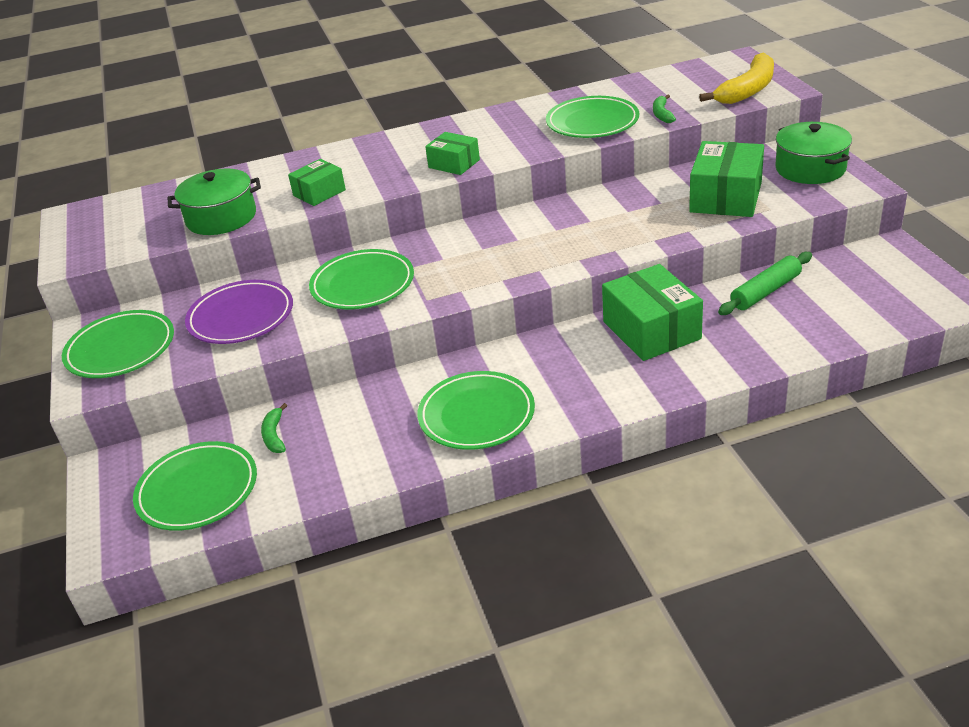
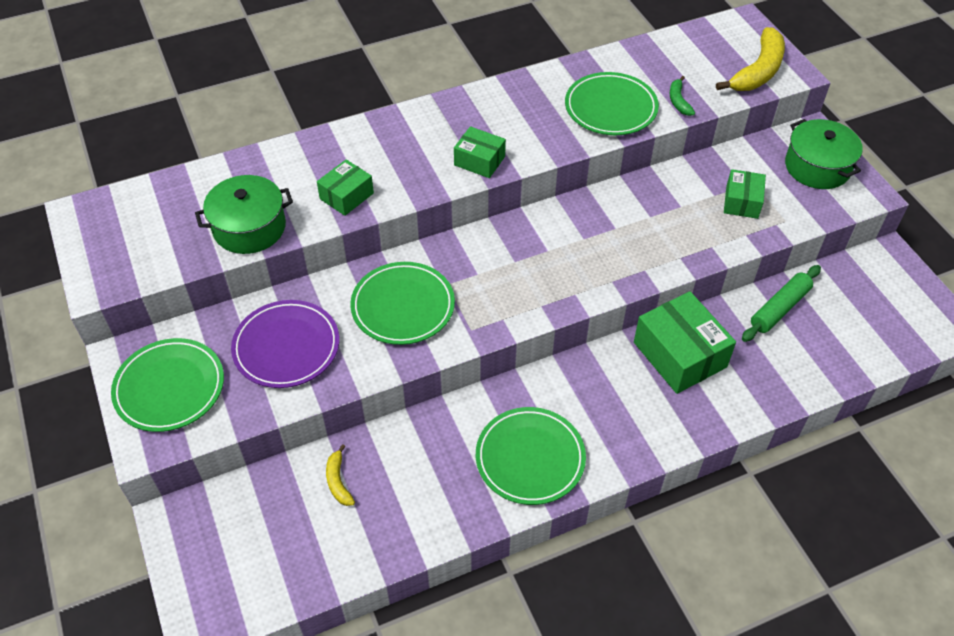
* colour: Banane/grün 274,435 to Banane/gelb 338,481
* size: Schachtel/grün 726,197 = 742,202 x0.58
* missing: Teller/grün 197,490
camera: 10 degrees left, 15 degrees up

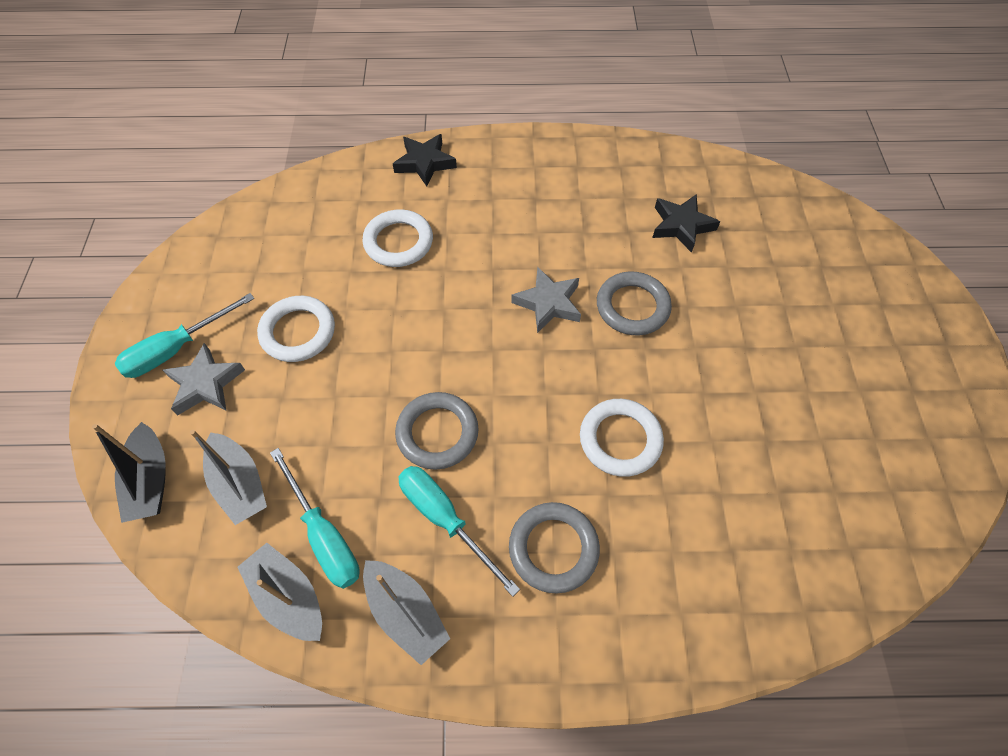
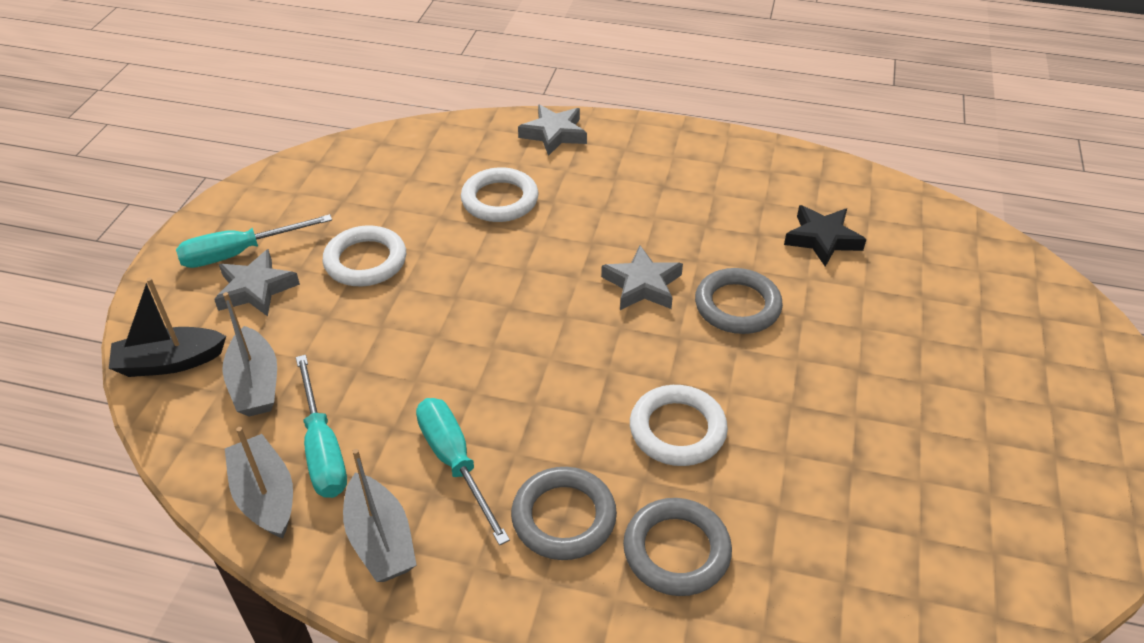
* spun: Boot/schwarz 150,481 = 170,362 75 degrees clockwise
* colour: Stern/schwarz 424,163 to Stern/grau 554,134
* relocated: Ring/grau 437,433 to 676,550
camera: 15 degrees right, 15 degrees down

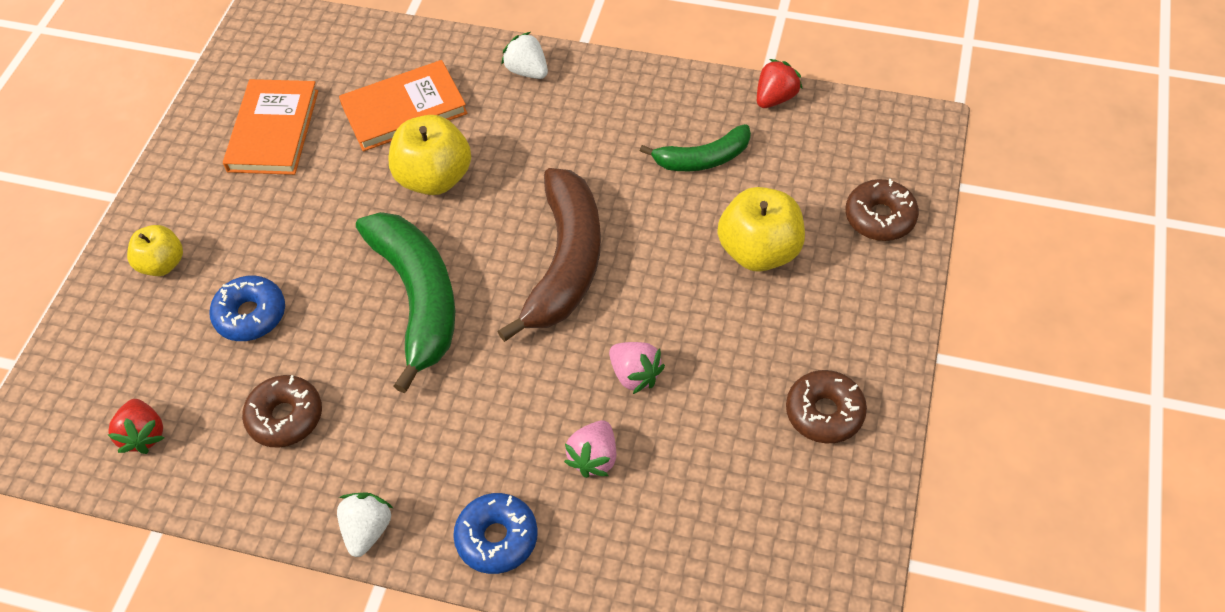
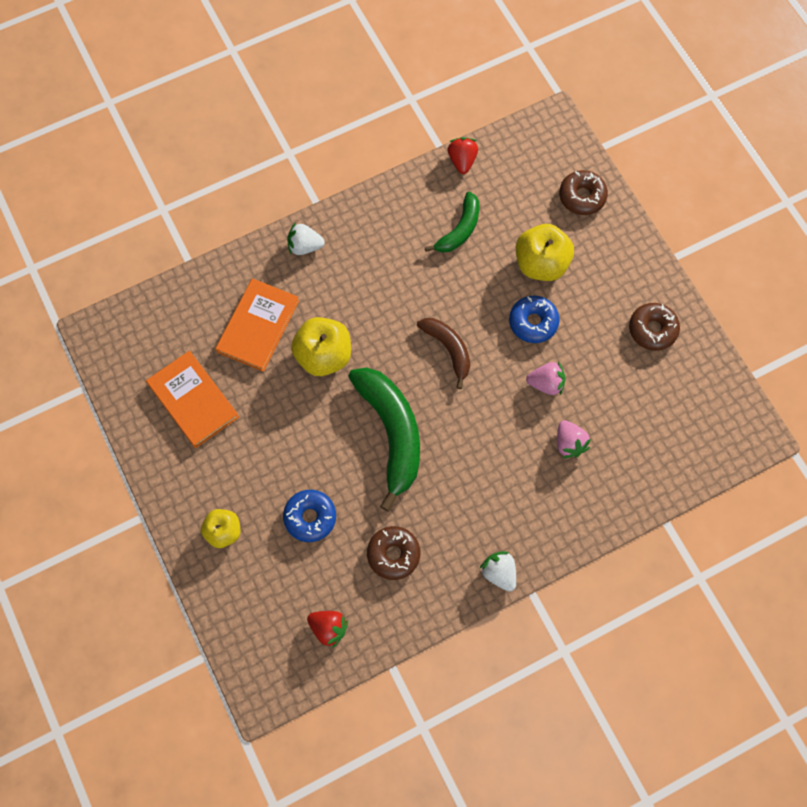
* spun: Banane/grün 418,298 = 391,433 45 degrees clockwise
* size: Banane/braun 565,262 = 448,349 x0.57
* relocated: Donut/blau 497,538 to 533,322
camera: 45 degrees left, 15 degrees up

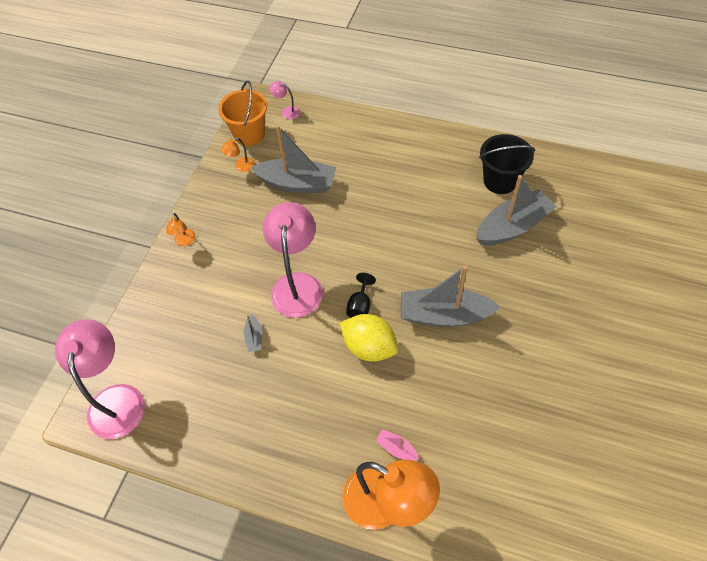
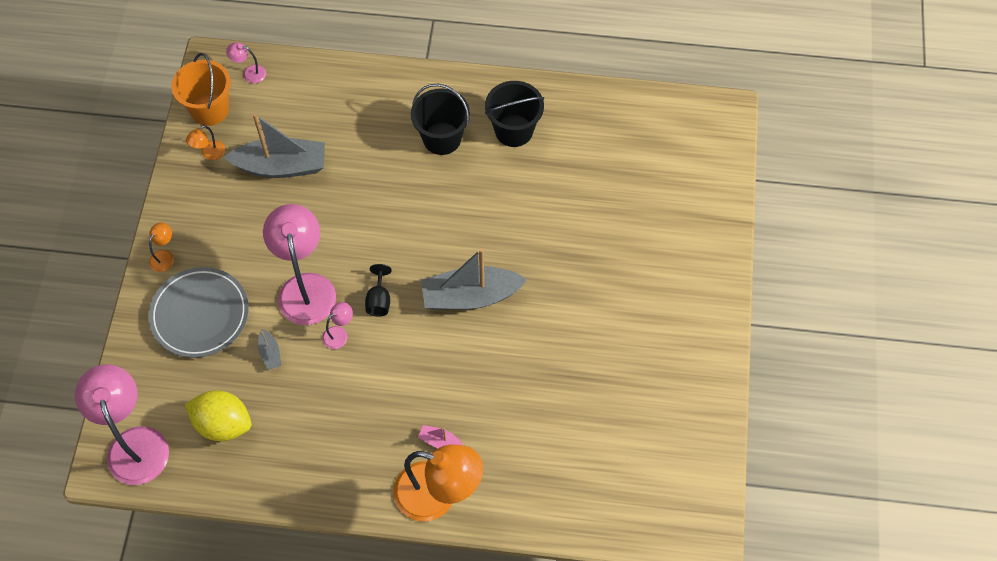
* spun: Lampe/orange 185,241 = 164,256 135 degrees counterclockwise
* appeared: Teller/grau 200,315
* relocated: Zitrone/gelb 369,347 to 223,424
* appeared: Lampe/rosa 339,334
* appeared: Eimer/schwarz 442,138
* missing: Boot/grau 512,226
camera: 15 degrees left, 5 degrees up

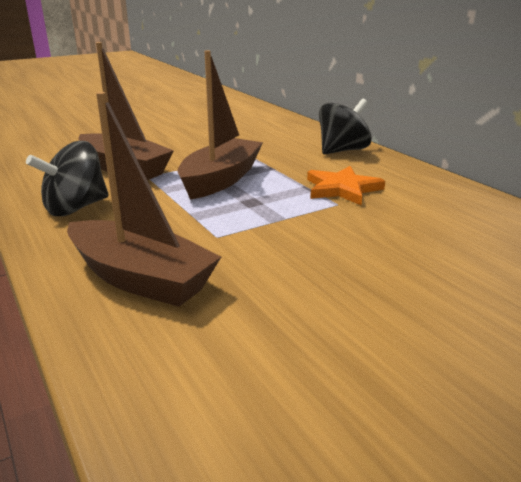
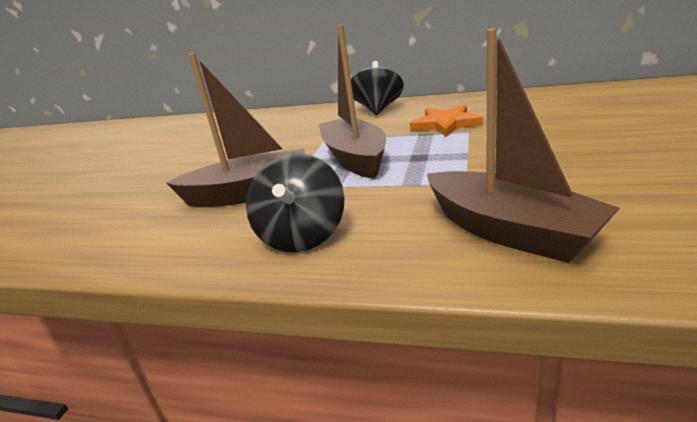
* spun: Boot/braun 140,279 = 509,231 60 degrees clockwise
camera: 40 degrees left, 0 degrees up

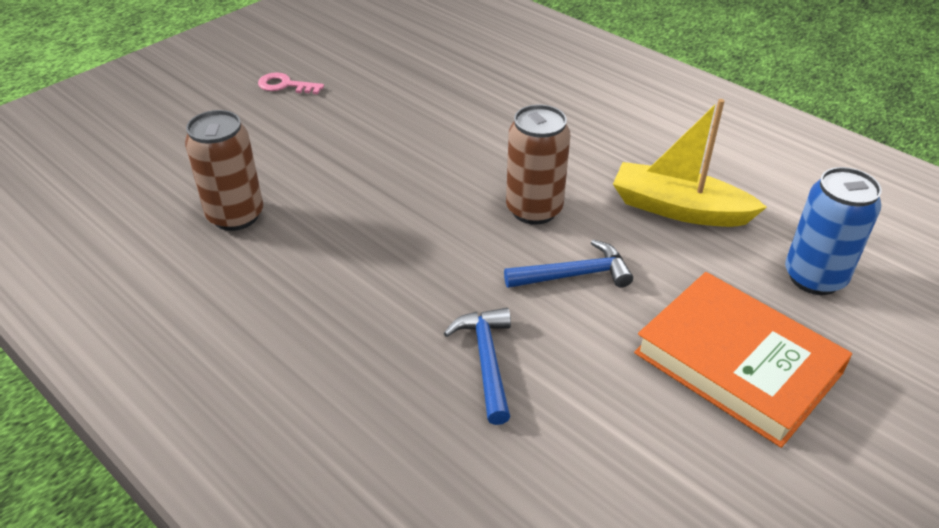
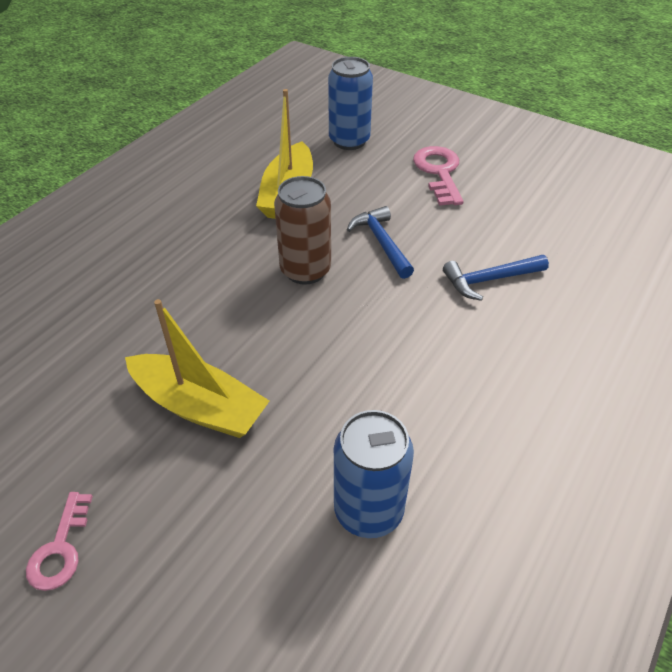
* appeared: Boot/gelb 199,406
* colour: Dose/braun 235,216 to Dose/blau 368,510
* exchanged: Buch/orange 737,363 to Schlüssel/rosa 439,172
camera: 100 degrees left, 5 degrees up

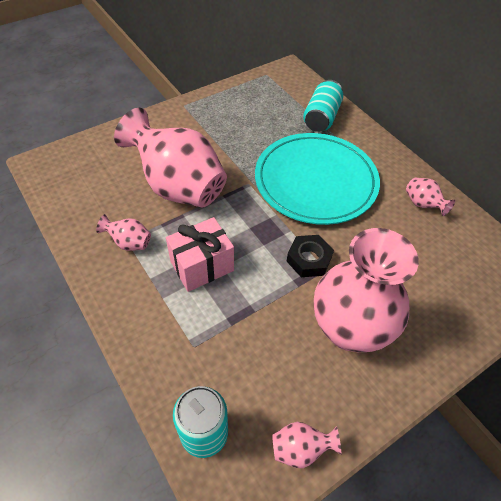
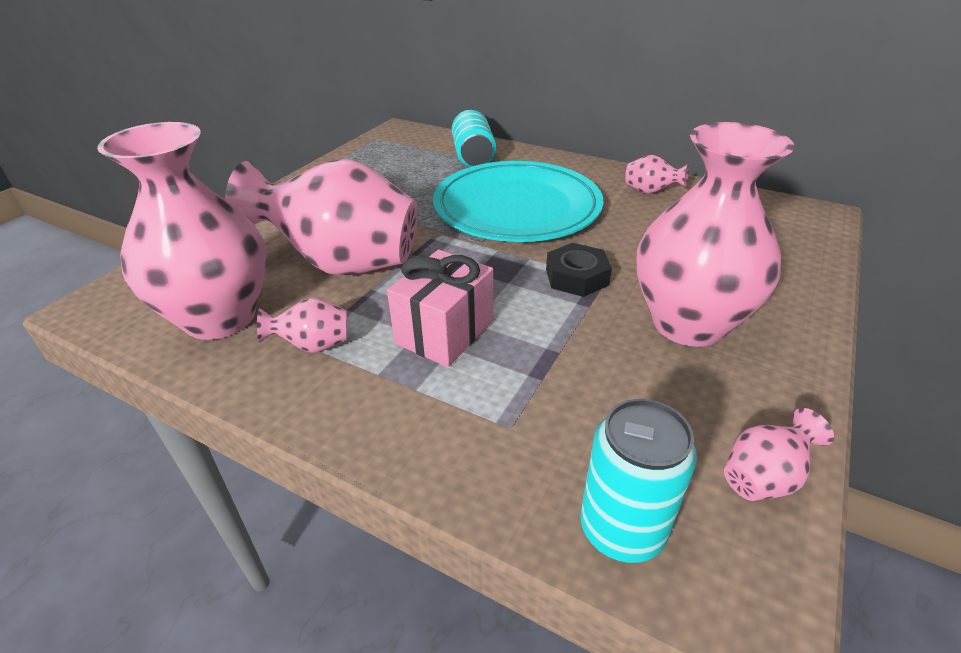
* appeared: Vase/rosa 220,317
camera: 25 degrees left, 15 degrees down

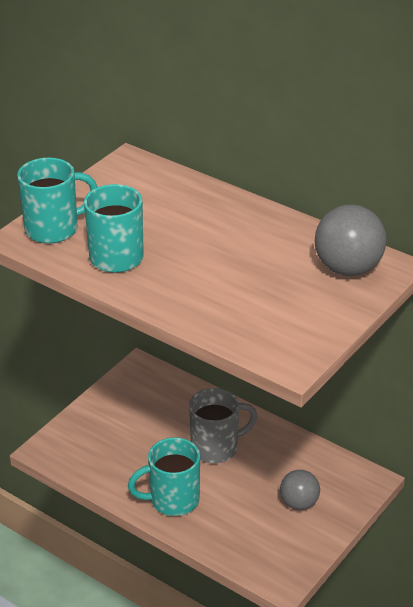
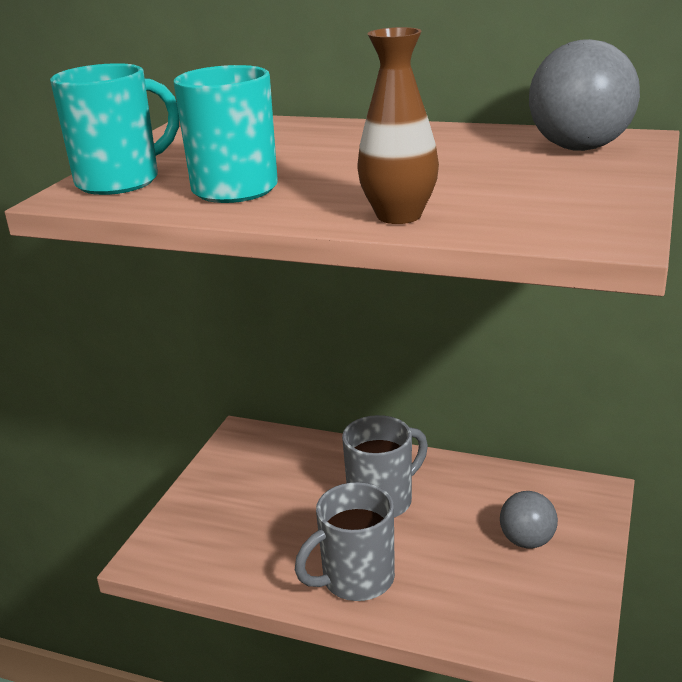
* colour: Tasse/türkis 172,500 to Tasse/grau 356,579
* appeared: Vase/braun 399,216
camera: 15 degrees left, 10 degrees down

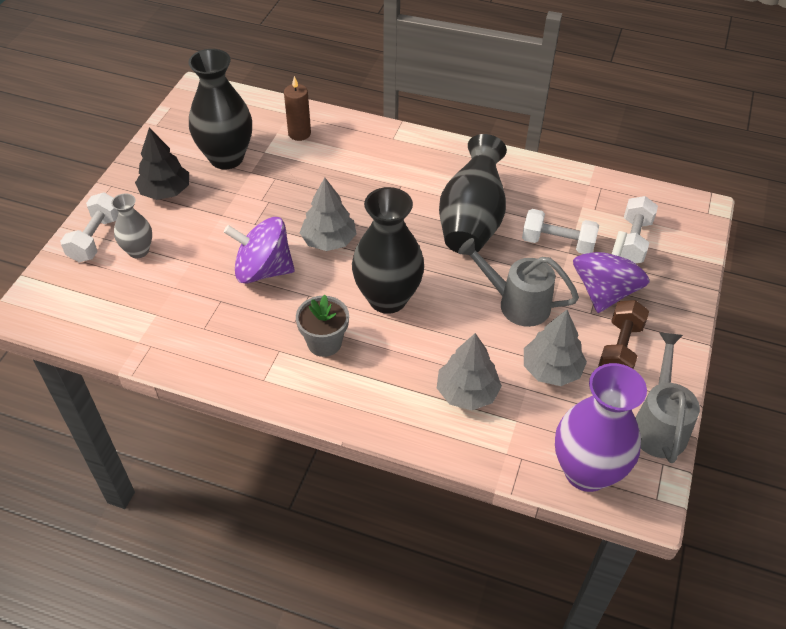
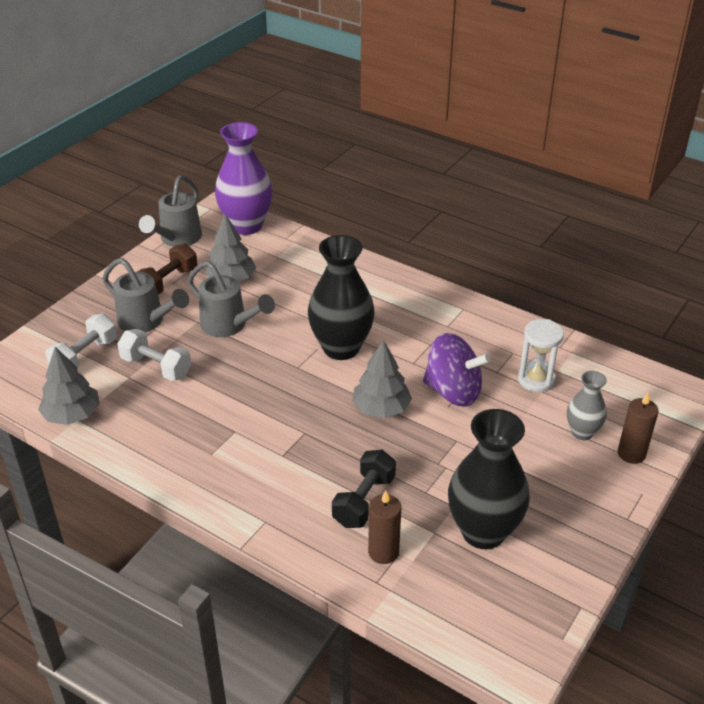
* relocated: Baum/grau 467,392 to 72,415
* exchanged: Kreisel/lila 604,291 to Gießkanne/grau 146,322
* appeared: Hantel/schwarz 364,501
* appeared: Sanduhr/weiß 536,379
* exchanged: Hantel/weiß 96,239 to Kerze/braun 631,454
* missing: Baum/schwarz 165,191
* missing: Blumentopf/grau 324,343
* missing: Vase/schwarz 471,221
camera: 165 degrees left, 10 degrees down

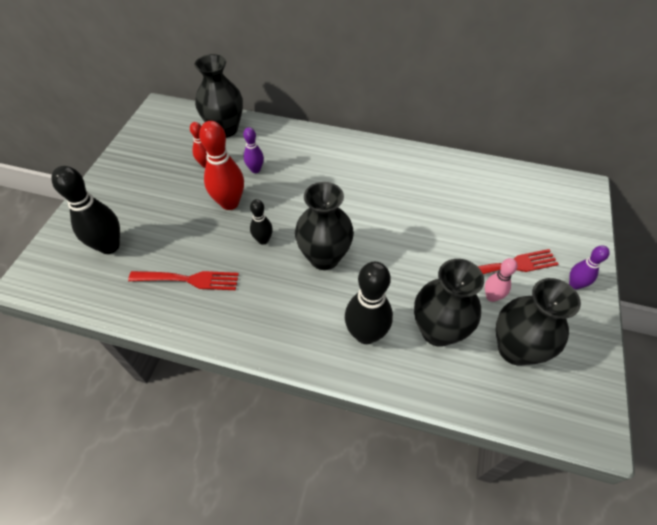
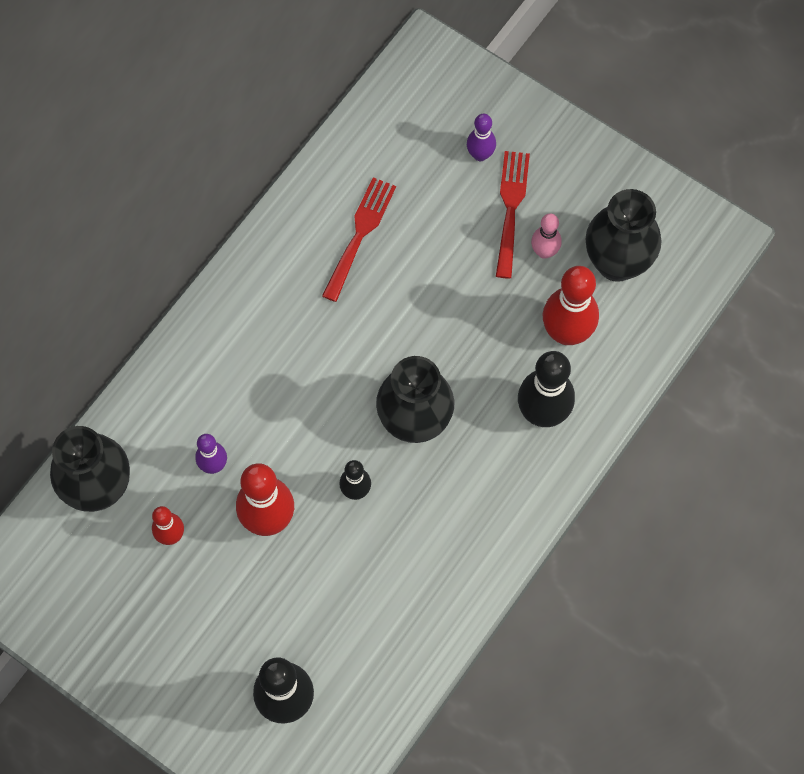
* relocated: Gabel/rot 189,280 to 360,235
* relocated: Bowlingkegel/lila 575,284 to 480,155
* exchanged: Vase/schwarz 437,331 to Bowlingkegel/rot 566,332
camera: 70 degrees left, 15 degrees up

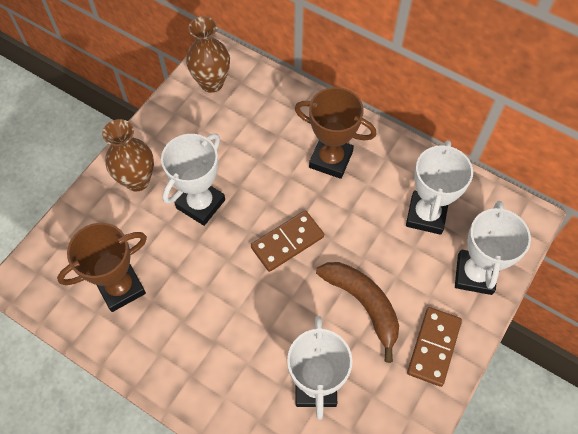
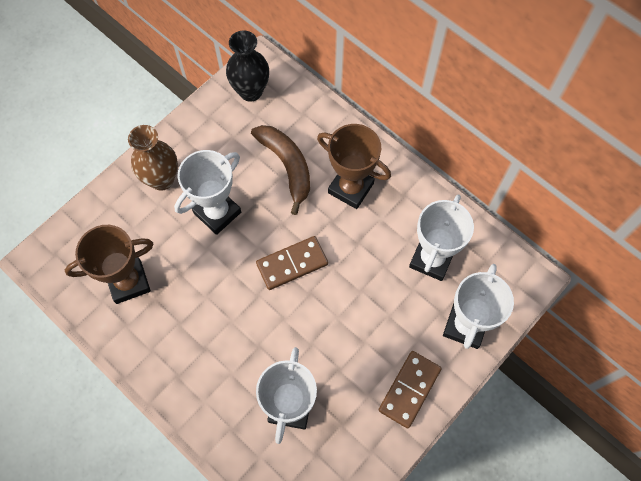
* colour: Vase/braun 211,83 to Vase/schwarz 250,91
* relocated: Banane/braun 363,304 to 287,166
camera: 10 degrees right, 5 degrees up

